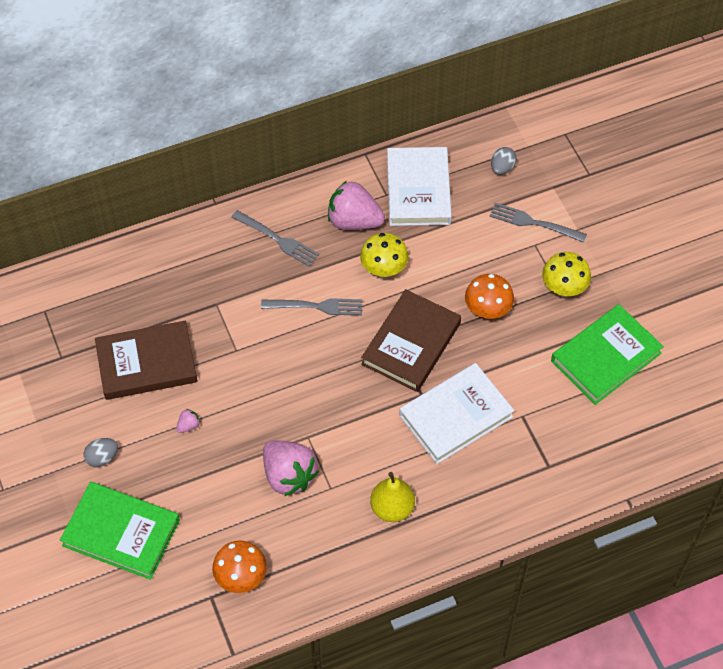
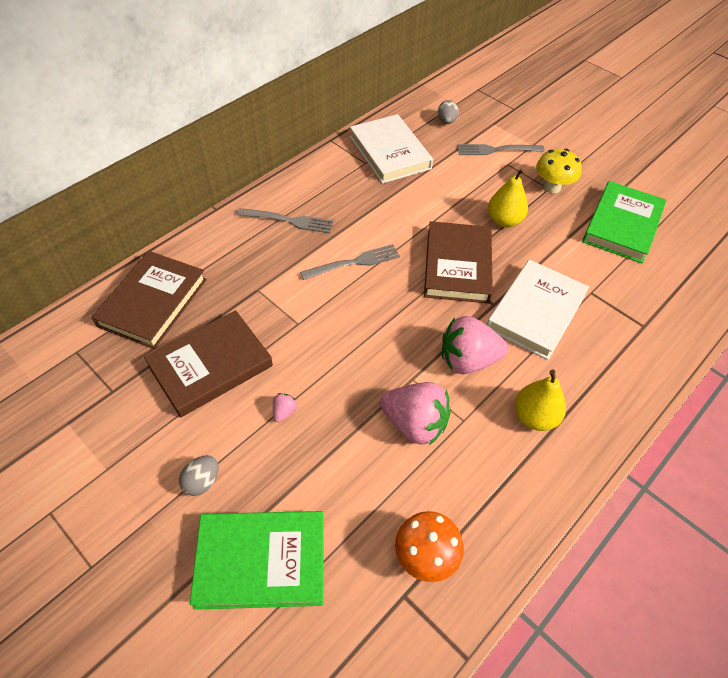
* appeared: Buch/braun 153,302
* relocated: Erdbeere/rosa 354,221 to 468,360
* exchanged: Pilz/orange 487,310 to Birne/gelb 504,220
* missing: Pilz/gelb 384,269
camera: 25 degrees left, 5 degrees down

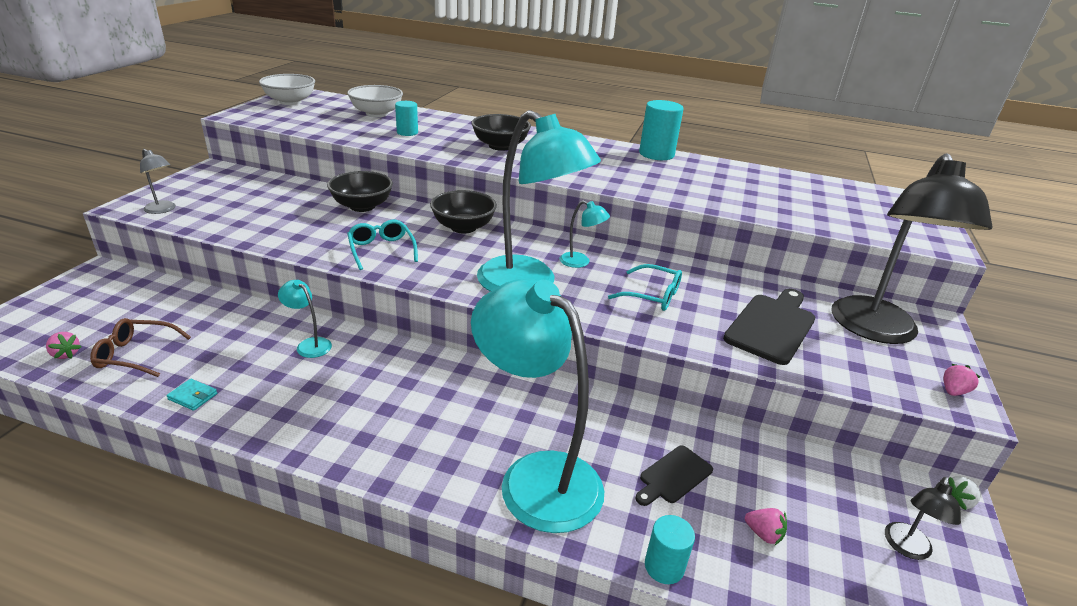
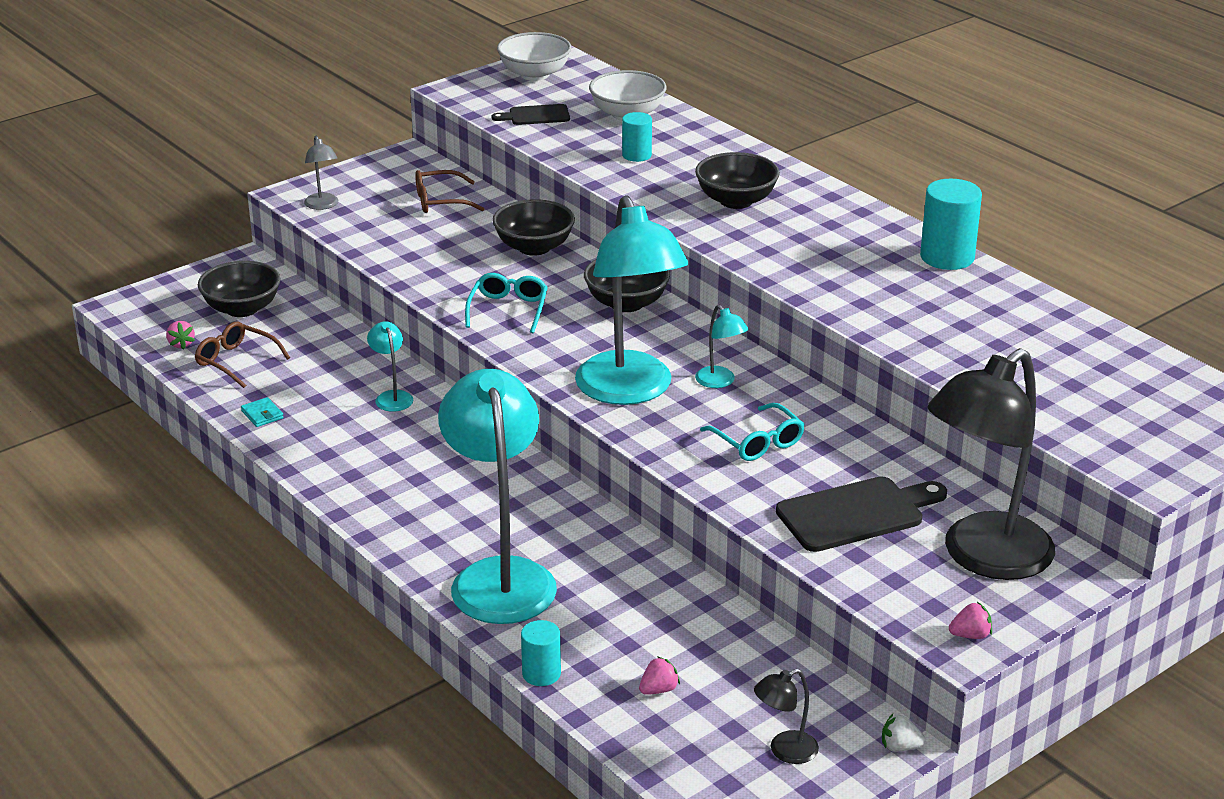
* appeared: Schüssel/schwarz 242,309
* appeared: Brille/braun 440,201
* relocated: Schneidebrett/schwarz 673,476 to 535,115
* spun: Erdbeere/rosa 763,534 = 658,690 105 degrees counterclockwise
camera: 35 degrees right, 0 degrees up

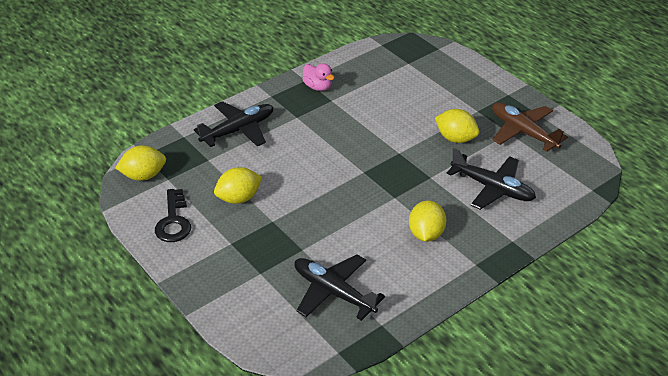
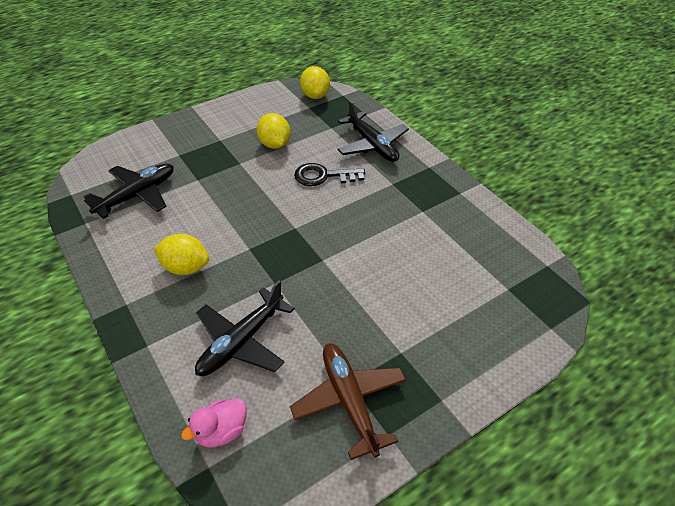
* relocated: Ente/rosa 318,87 to 222,431
* spun: Flugzeug/braun 523,132 = 349,401 75 degrees counterclockwise
* relocated: Schlüssel/schwarz 173,221 to 323,176
* missing: Zitrone/gelb 455,138
camera: 95 degrees right, 5 degrees up

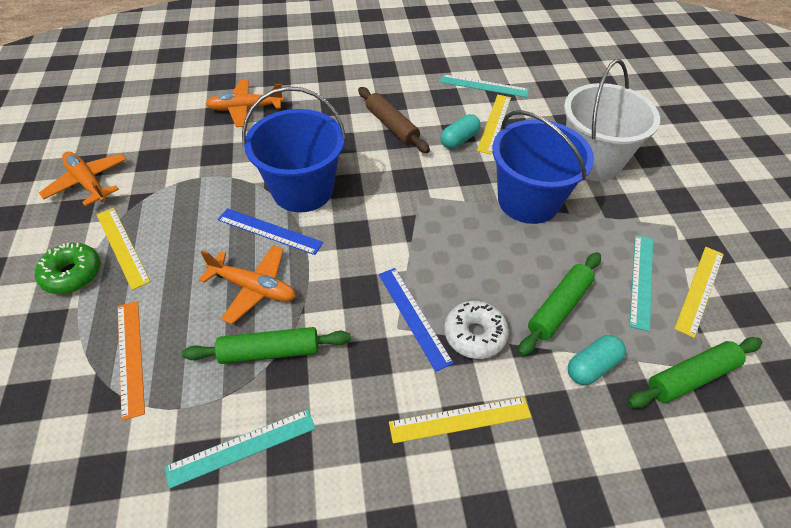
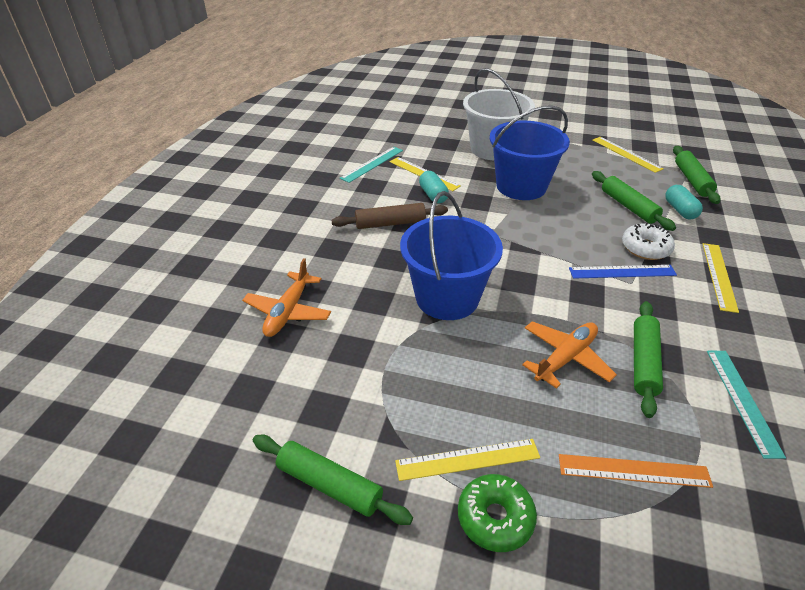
* exchanged: Flugzeug/orange 88,183 to Nudelholz/grün 329,485
* missing: Lineal/blau 269,231
* missing: Lineal/türkis 641,280
camera: 65 degrees left, 10 degrees down

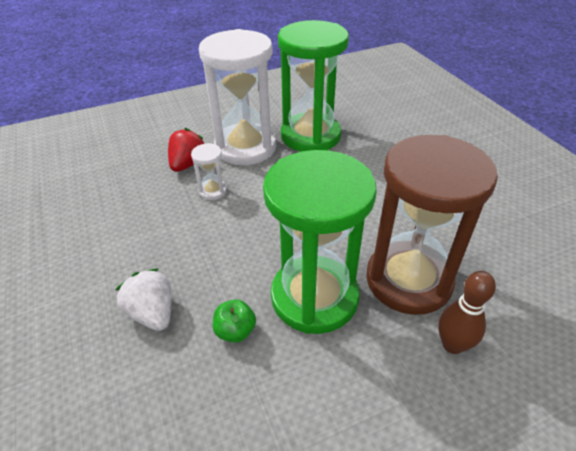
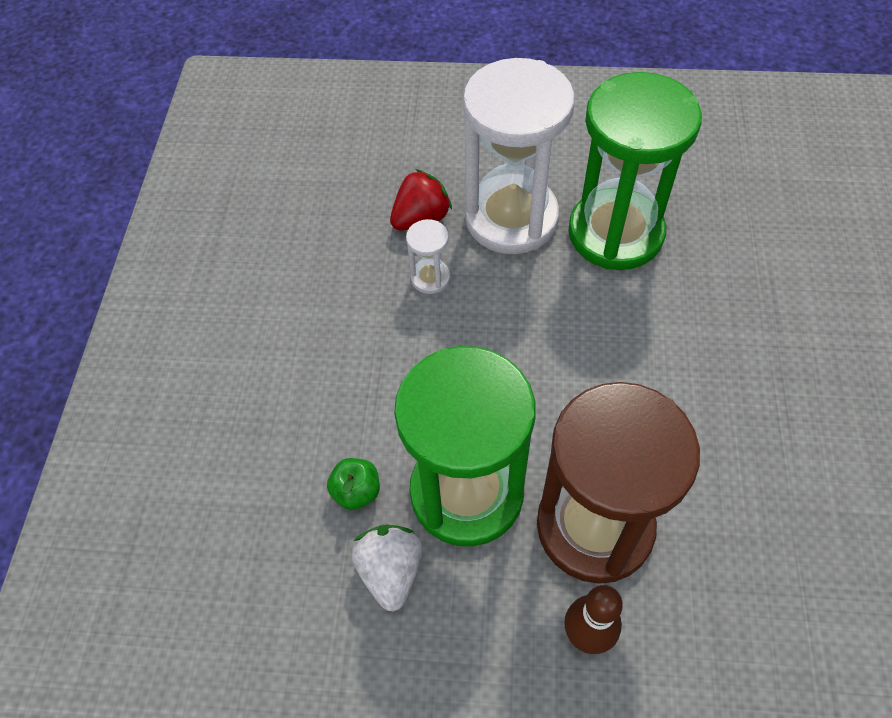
* relocated: Erdbeere/weiß 153,313 to 390,571
camera: 30 degrees right, 15 degrees up

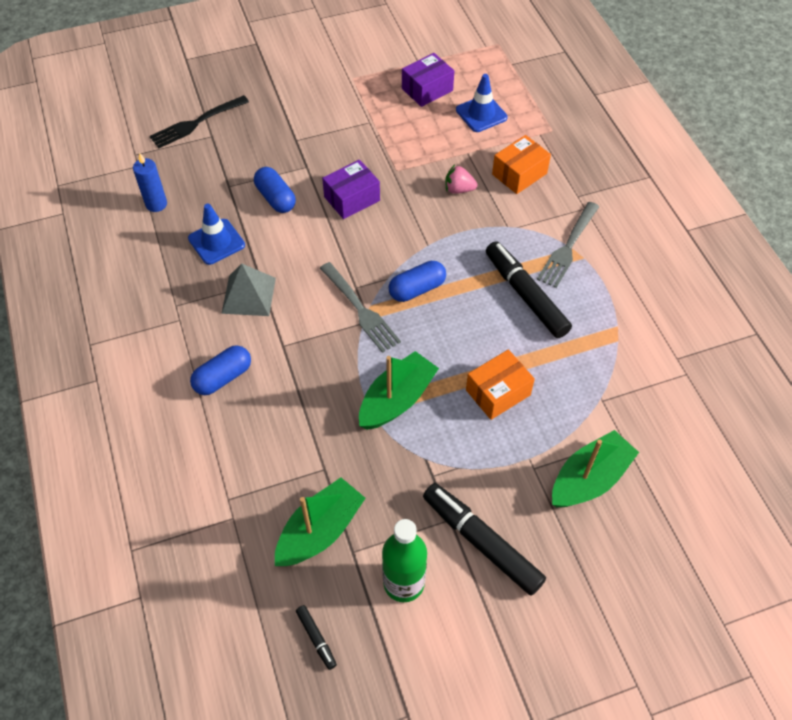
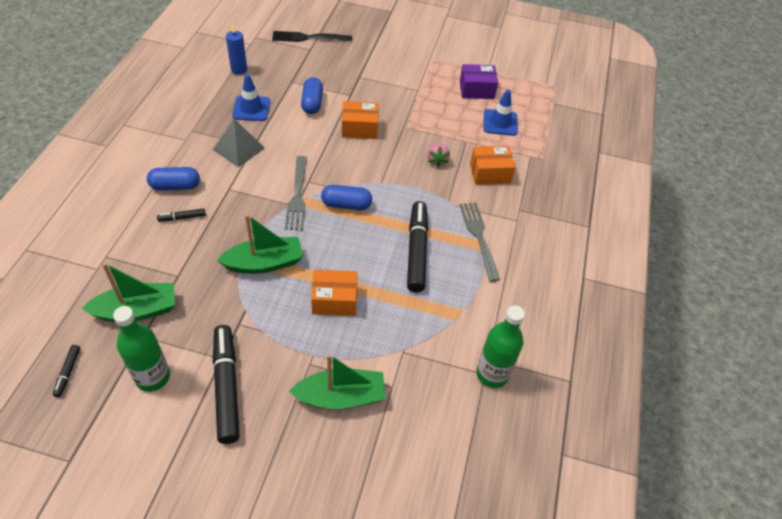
* appeared: Filzstift/schwarz 182,218
* colour: Schachtel/lila 352,198 to Schachtel/orange 359,128
* spun: Erdbeere/rosa 459,189 = 437,160 135 degrees counterclockwise
* spun: Gabel/grau 568,246 = 479,238 105 degrees clockwise
* appeared: Flasche/grün 492,374
camera: 30 degrees right, 5 degrees down

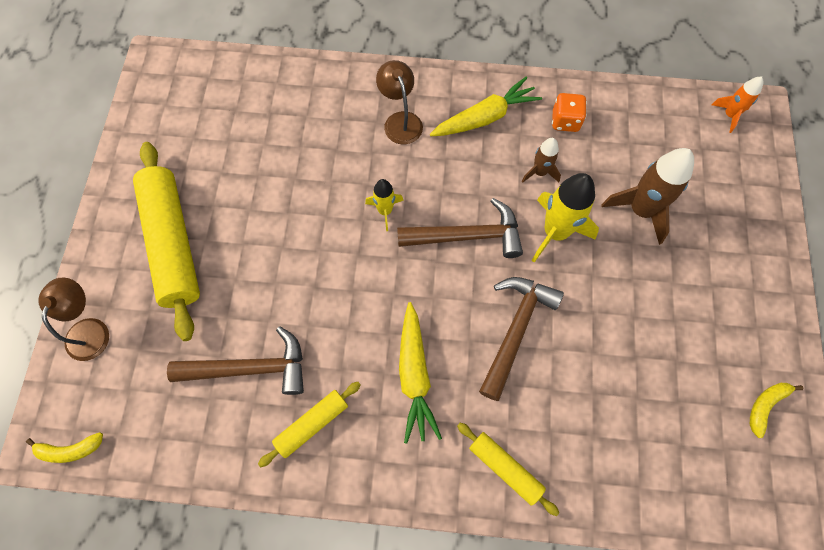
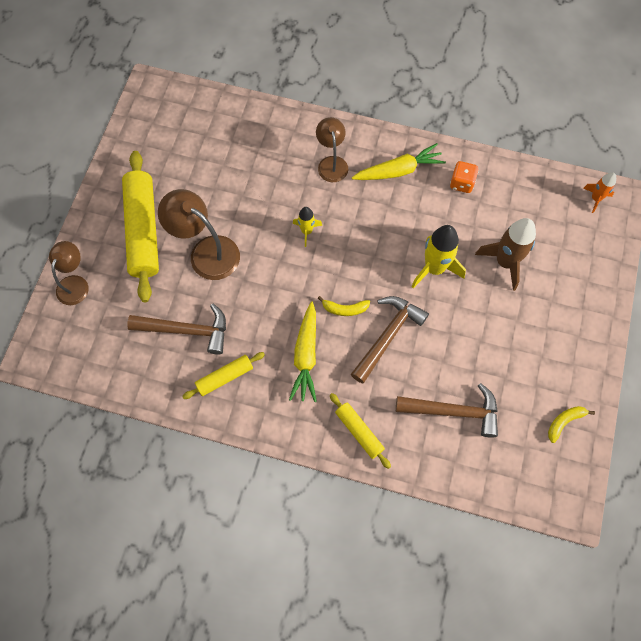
* appeared: Lampe/braun 206,252
* relocated: Banane/gelb 70,450 to 345,309
* relocated: Hammer/braun 467,236 to 454,411
* missing: Rakete/braun 540,172
camera: 10 degrees right, 0 degrees up

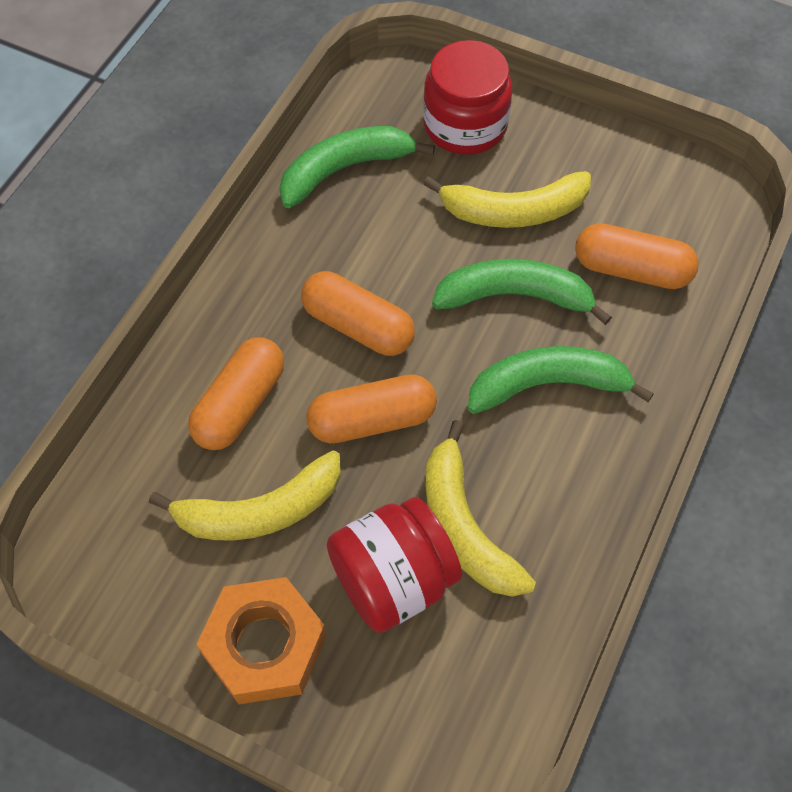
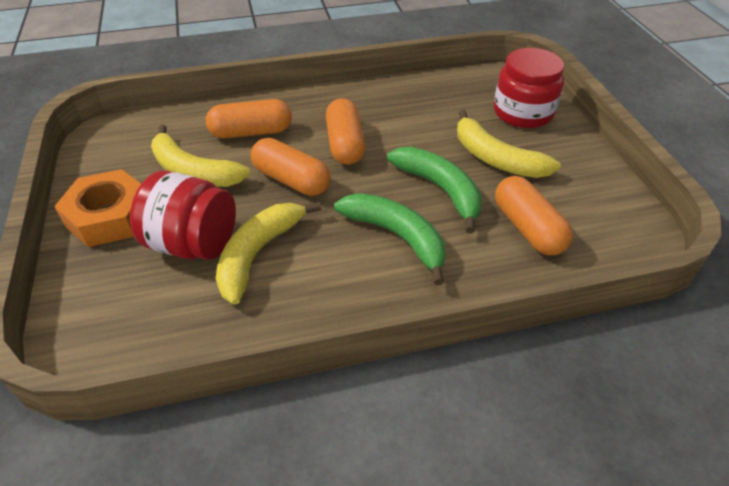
* missing: Banane/grün 344,169
camera: 50 degrees right, 15 degrees down

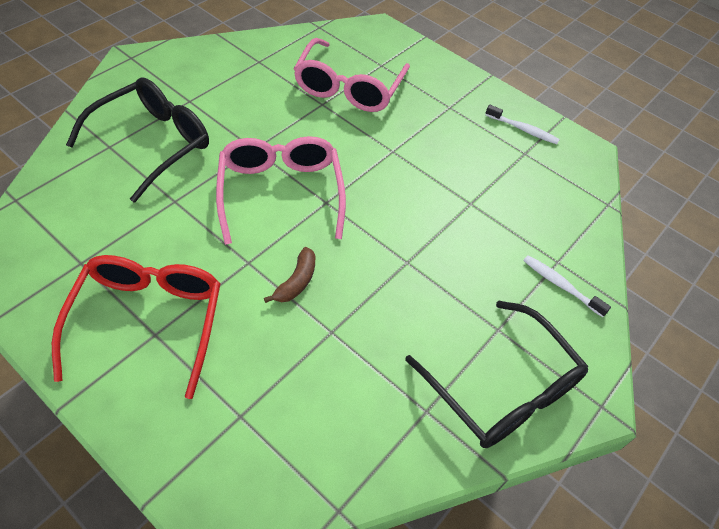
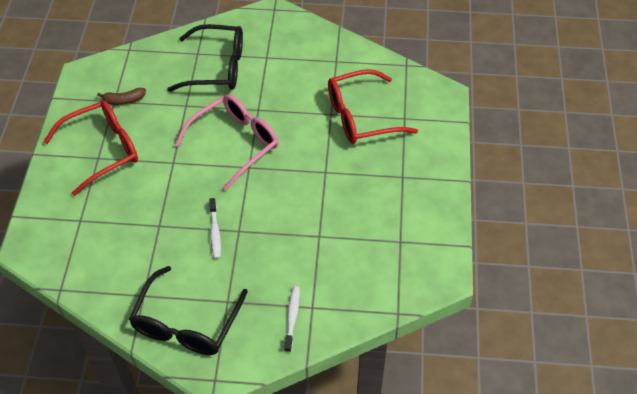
* relocated: Banane/braun 296,282 to 124,100
* relocated: Zahnbürste/weiß 523,129 to 215,232
* colour: Brille/rosa 348,88 to Brille/rot 361,116
camera: 60 degrees right, 0 degrees up

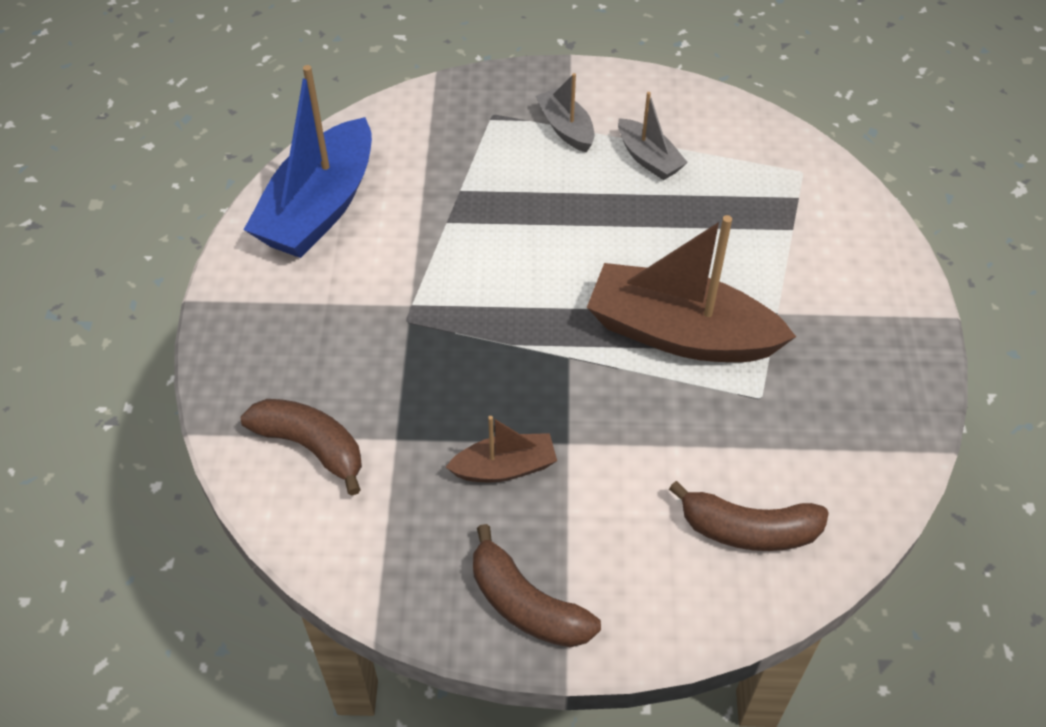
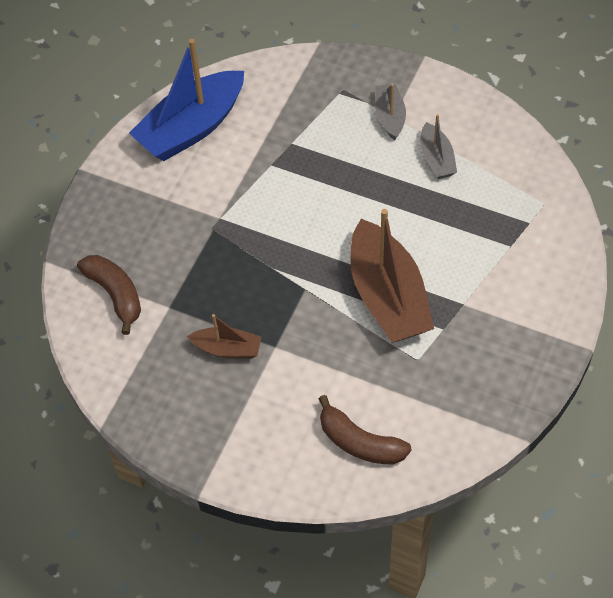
* spun: Boot/braun 680,333 = 387,296 150 degrees counterclockwise
* missing: Banane/braun 526,605
camera: 25 degrees right, 5 degrees up

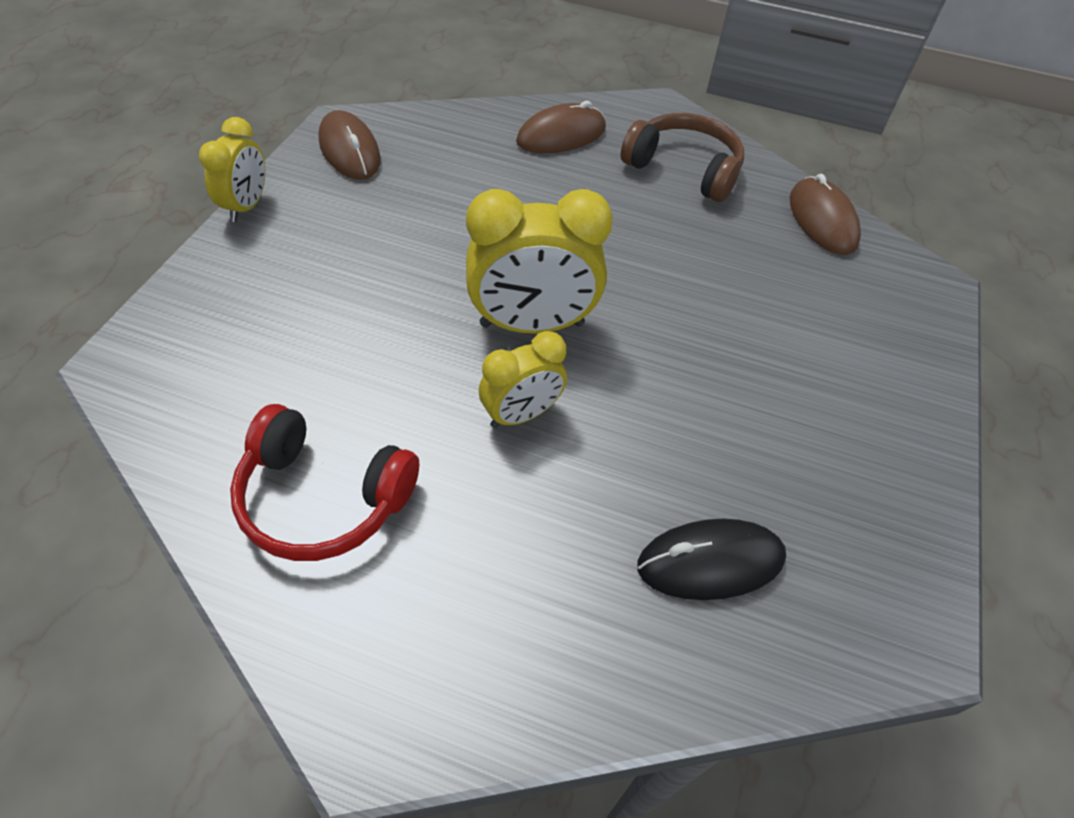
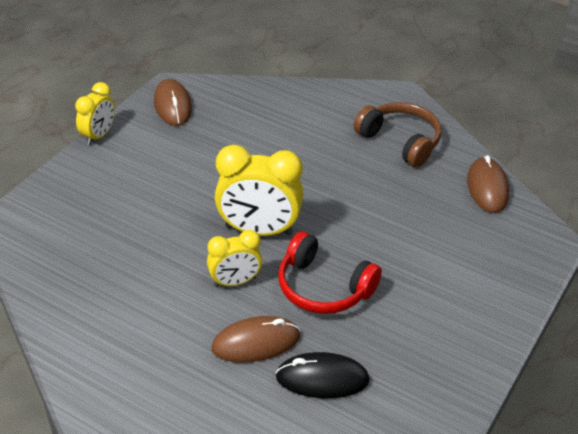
* relocated: Computermaus/braun 561,136 to 256,343
* relocated: Kopfhörer/rot 323,498 to 323,287
camera: 15 degrees right, 10 degrees down

